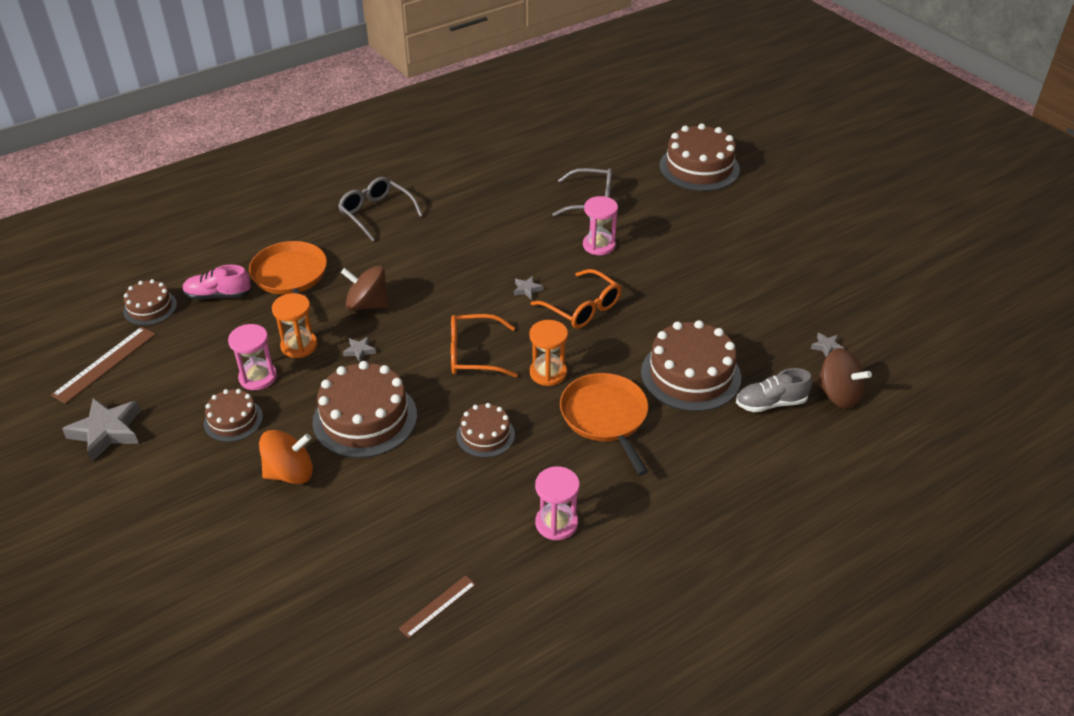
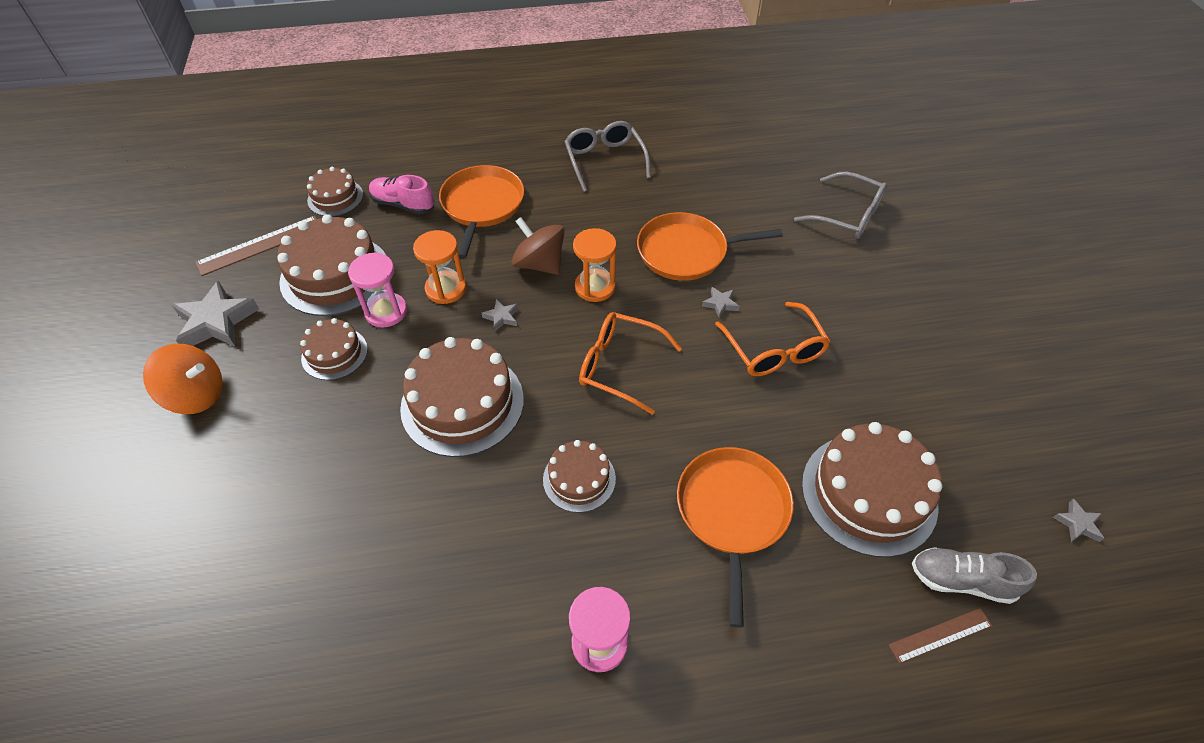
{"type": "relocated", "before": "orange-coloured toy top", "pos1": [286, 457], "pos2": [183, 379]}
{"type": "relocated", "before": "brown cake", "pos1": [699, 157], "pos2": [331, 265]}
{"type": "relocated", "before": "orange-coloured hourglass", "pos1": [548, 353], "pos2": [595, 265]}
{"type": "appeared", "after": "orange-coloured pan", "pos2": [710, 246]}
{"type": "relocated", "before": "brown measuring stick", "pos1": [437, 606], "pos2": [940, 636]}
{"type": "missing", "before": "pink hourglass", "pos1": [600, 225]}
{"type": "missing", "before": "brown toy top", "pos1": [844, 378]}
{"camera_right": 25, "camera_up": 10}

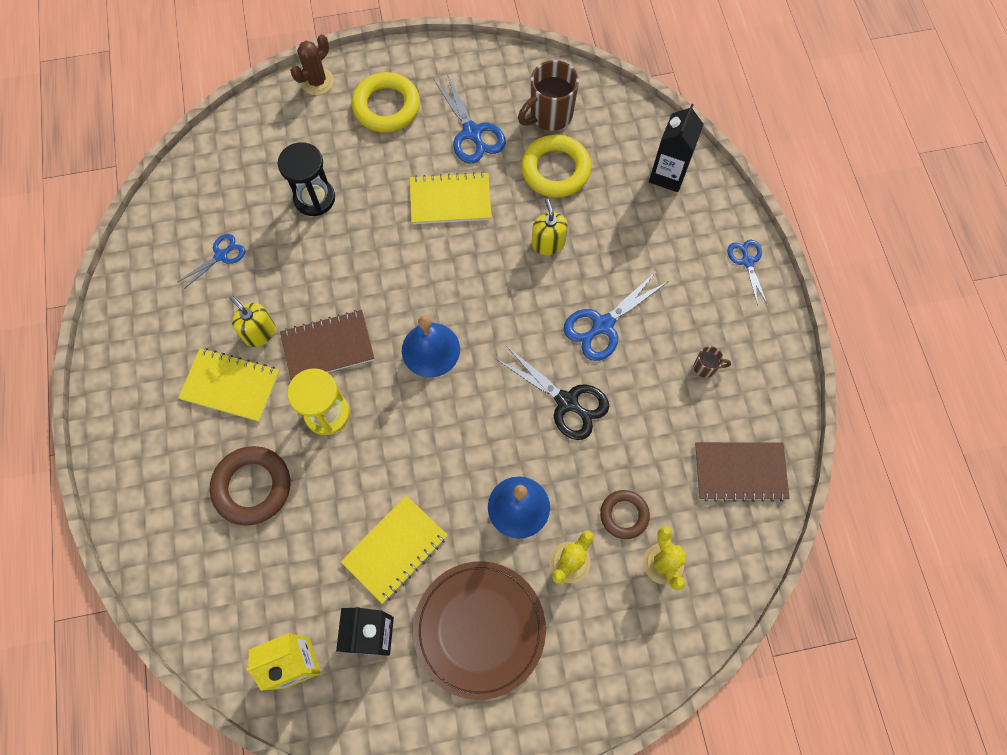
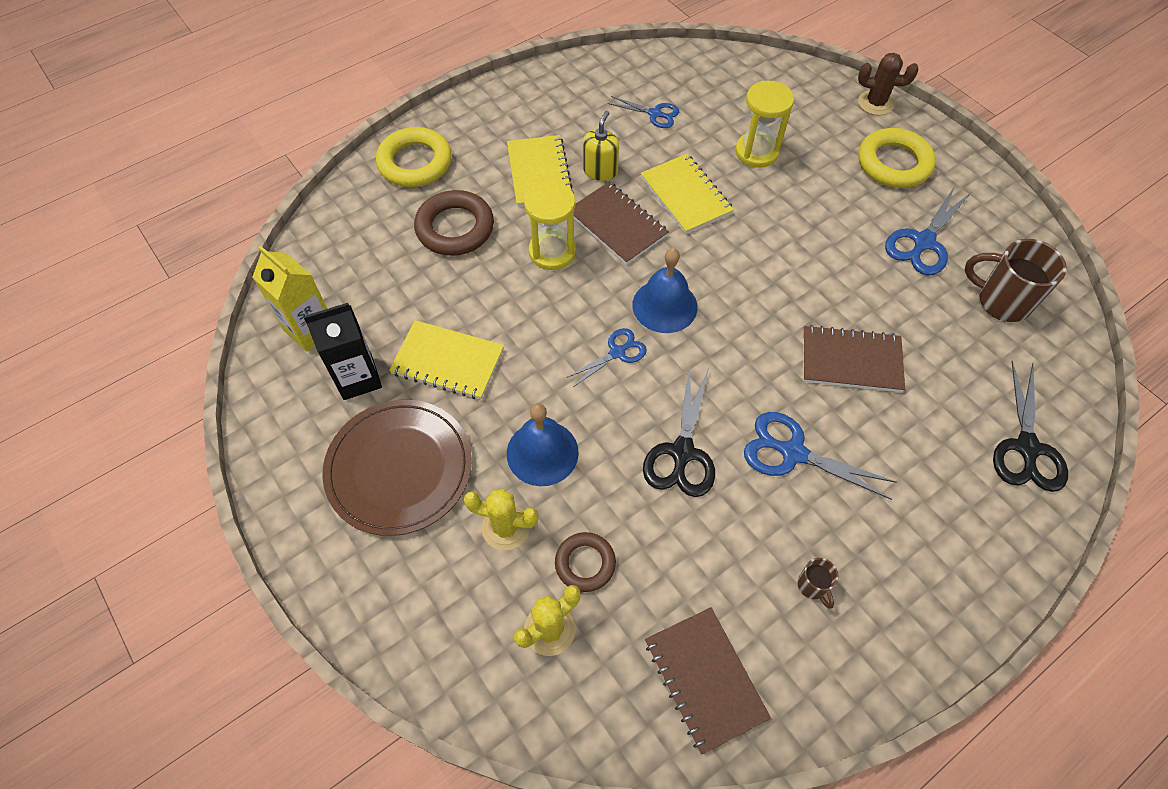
{"type": "relocated", "before": "bright yellow ring", "pos1": [556, 166], "pos2": [414, 157]}
{"type": "relocated", "before": "blue shears", "pos1": [747, 273], "pos2": [606, 357]}
{"type": "relocated", "before": "bright yellow exercise book", "pos1": [451, 198], "pos2": [687, 194]}
{"type": "colour", "before": "jet-black hourglass", "after": "bright yellow hourglass", "pos1": [306, 179], "pos2": [764, 124]}
{"type": "exchanged", "before": "bright yellow pump bottle", "after": "brown exercise book", "pos1": [550, 227], "pos2": [854, 358]}
{"type": "exchanged", "before": "jet-black carton", "after": "jet-black shears", "pos1": [676, 148], "pos2": [1030, 426]}
{"camera_right": 65, "camera_up": -10}

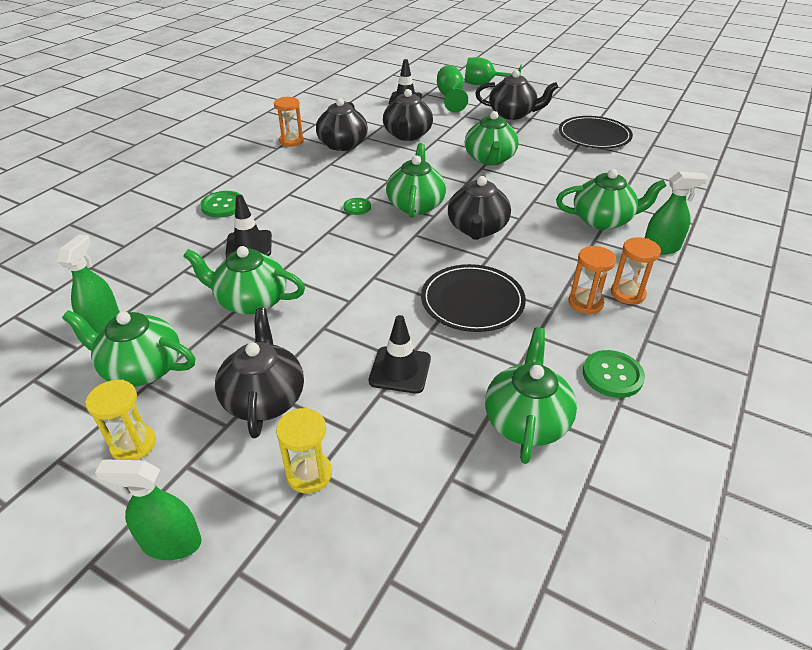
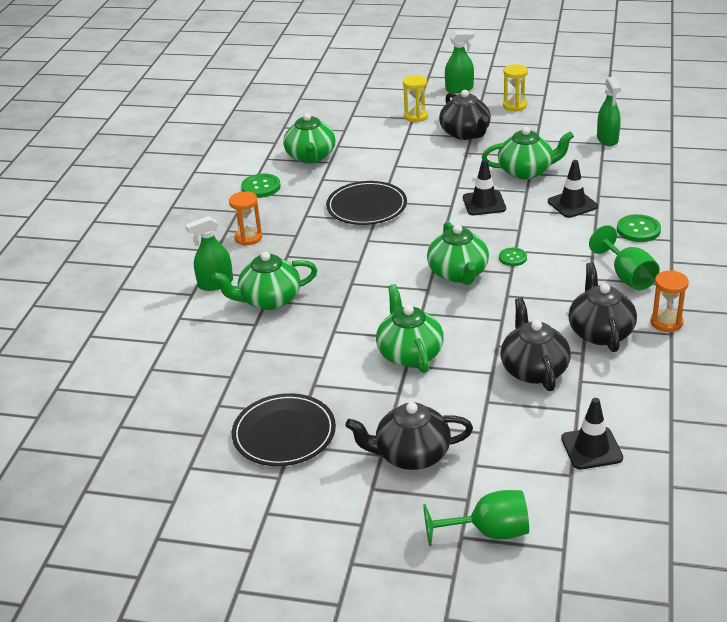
{"type": "relocated", "before": "jet-black traffic cone", "pos1": [400, 354], "pos2": [484, 187]}
{"type": "relocated", "before": "emerald chalice", "pos1": [452, 88], "pos2": [624, 257]}
{"type": "missing", "before": "emerald tea pot", "pos1": [128, 348]}
{"type": "missing", "before": "jet-black tea pot", "pos1": [479, 207]}
{"type": "missing", "before": "orange-coloured hourglass", "pos1": [592, 280]}
{"camera_right": 165, "camera_up": -5}

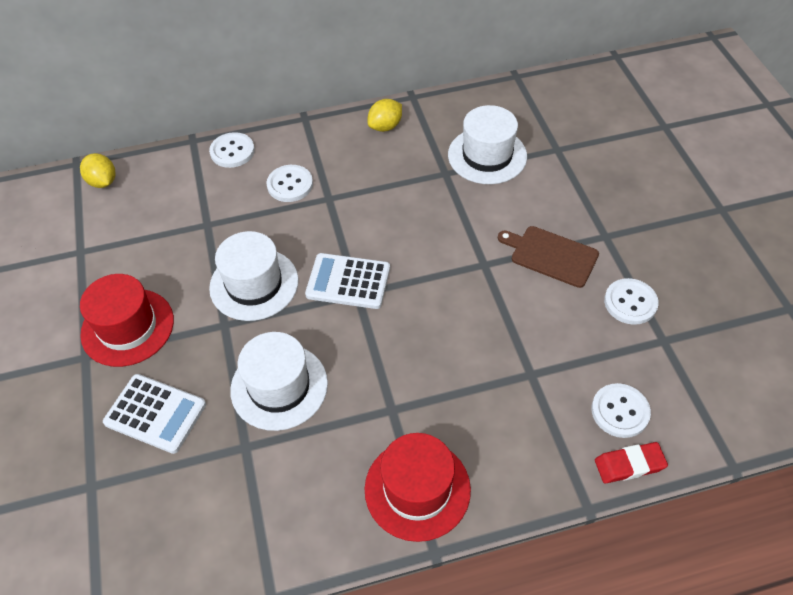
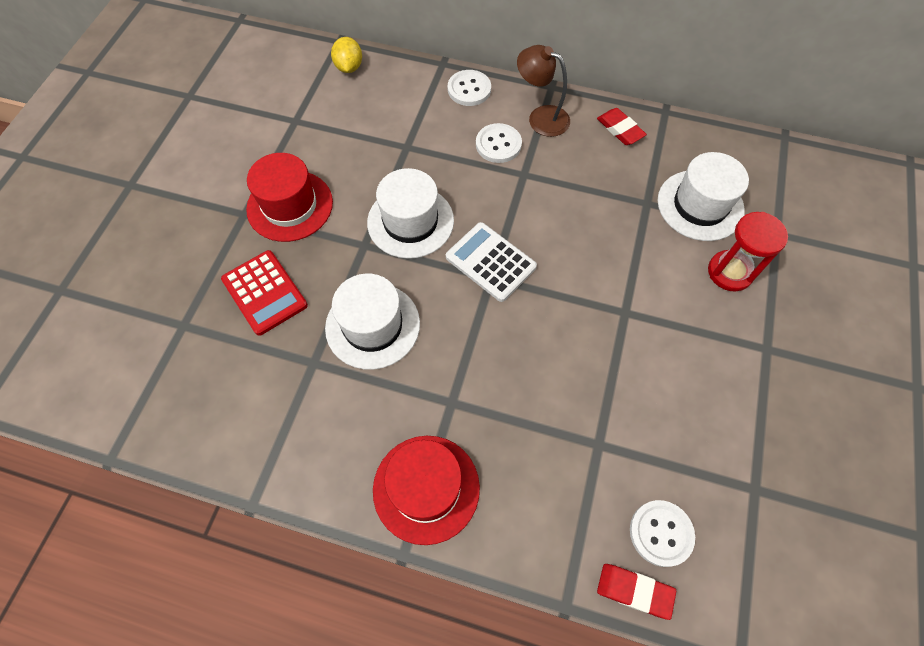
{"type": "colour", "before": "snow-white pocket calculator", "after": "crimson pocket calculator", "pos1": [154, 414], "pos2": [264, 293]}
{"type": "appeared", "after": "brown lamp", "pos2": [543, 91]}
{"type": "exchanged", "before": "bright yellow lemon", "after": "crimson gum eraser", "pos1": [385, 115], "pos2": [622, 126]}
{"type": "appeared", "after": "crimson hourglass", "pos2": [748, 252]}
{"type": "missing", "before": "brown cutting board", "pos1": [548, 257]}
{"type": "missing", "before": "snow-white button", "pos1": [631, 301]}
{"camera_right": 30, "camera_up": 10}

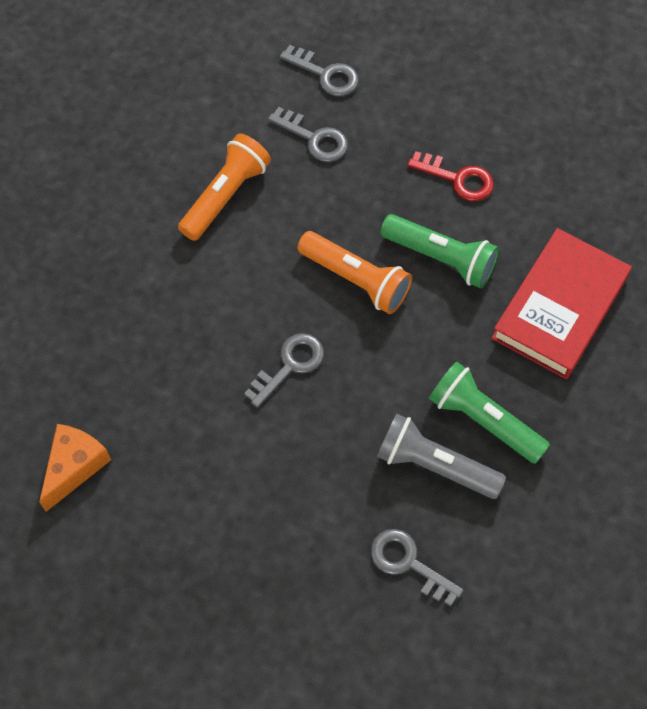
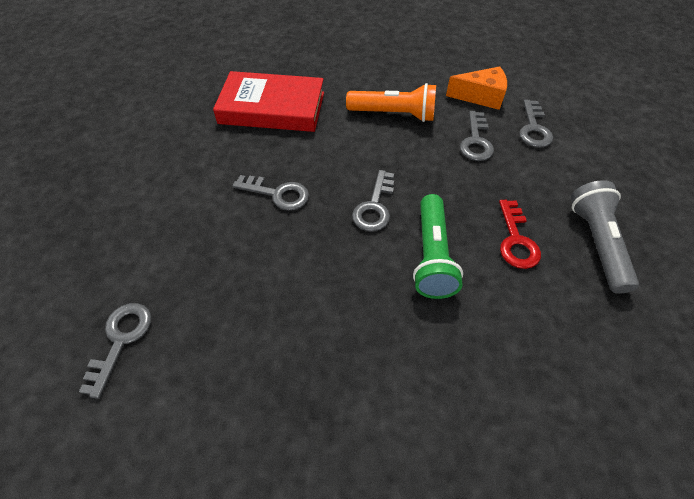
{"type": "relocated", "before": "crimson hardcover", "pos1": [561, 303], "pos2": [268, 101]}
{"type": "exchanged", "before": "orange-coloured flashlight", "after": "ash-grey door key", "pos1": [354, 272], "pos2": [373, 201]}
{"type": "relocated", "before": "orange-coloured piece of cheese", "pos1": [75, 468], "pos2": [476, 88]}
{"type": "relocated", "before": "ash-grey flashlight", "pos1": [441, 456], "pos2": [605, 237]}
{"type": "missing", "before": "emerald flashlight", "pos1": [489, 413]}
{"camera_right": 65, "camera_up": -10}

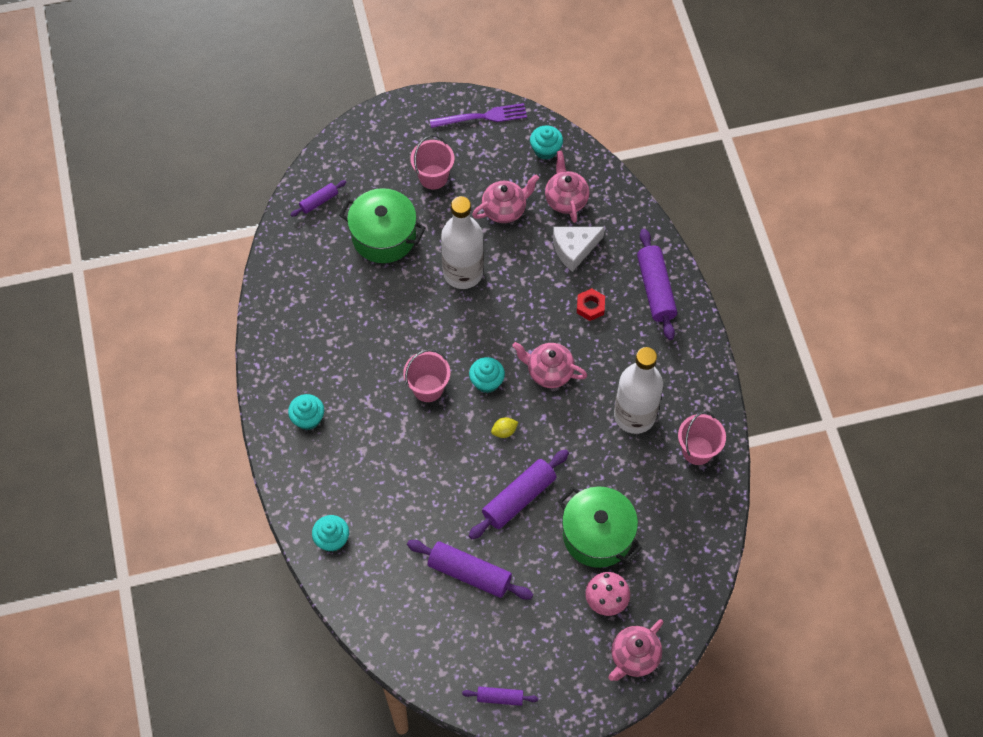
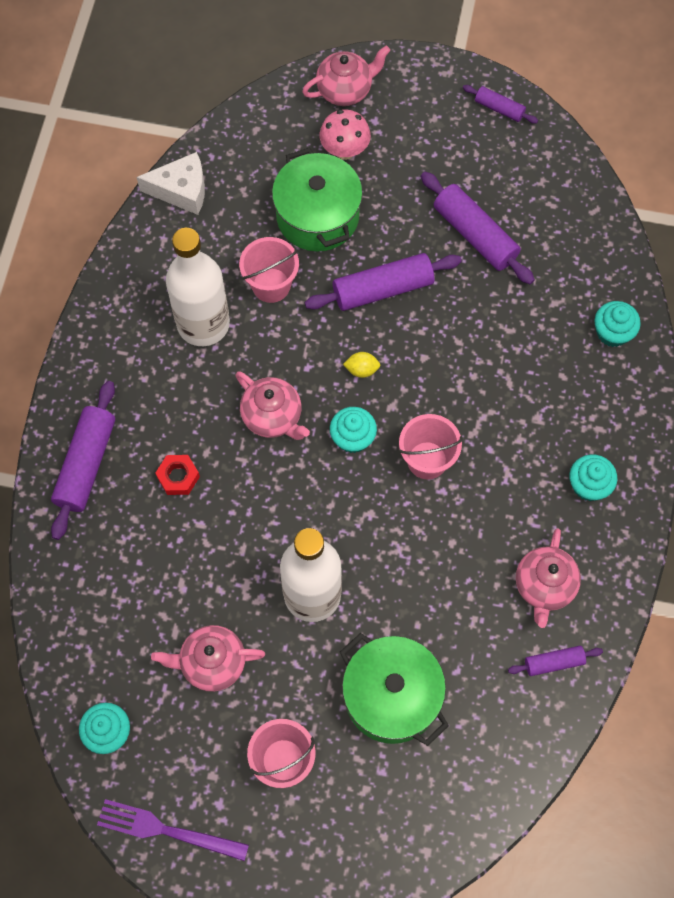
{"type": "relocated", "before": "snow-white piece of cheese", "pos1": [579, 249], "pos2": [171, 183]}
{"type": "relocated", "before": "pink sand bucket", "pos1": [702, 438], "pos2": [269, 270]}
{"type": "relocated", "before": "purple pastry roller", "pos1": [318, 198], "pos2": [555, 661]}
{"type": "relocated", "before": "pink tea pot", "pos1": [567, 187], "pos2": [548, 578]}
{"camera_right": -155, "camera_up": 5}

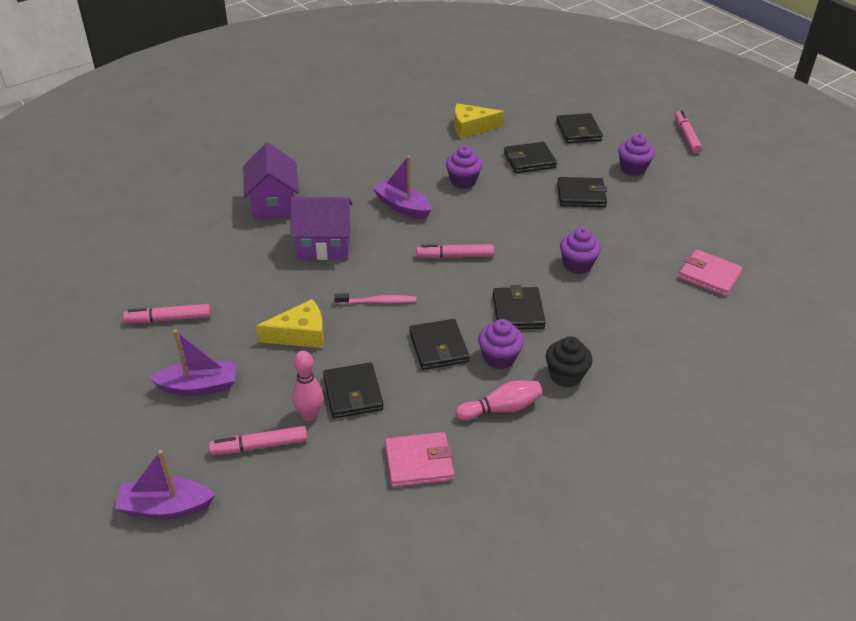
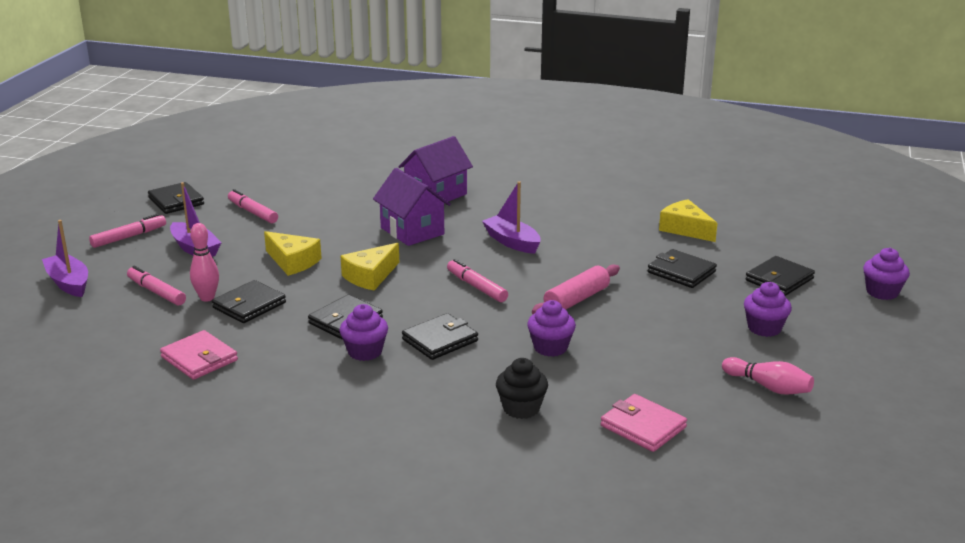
{"type": "relocated", "before": "pink marker pen", "pos1": [688, 132], "pos2": [127, 231]}
{"type": "relocated", "before": "jet-black wallet", "pos1": [582, 192], "pos2": [176, 198]}
{"type": "exchanged", "before": "pink tooth brush", "after": "bright yellow piece of cheese", "pos1": [375, 299], "pos2": [370, 266]}
{"type": "spun", "before": "purple boat", "pos1": [402, 187], "pos2": [511, 217], "turn": -45}
{"type": "relocated", "before": "jet-black fairy cake", "pos1": [569, 361], "pos2": [522, 388]}
{"type": "appeared", "after": "pink pastry roller", "pos2": [576, 289]}
{"type": "spun", "before": "pink wallet", "pos1": [710, 273], "pos2": [644, 423], "turn": -45}
{"type": "relocated", "before": "pink skittle", "pos1": [499, 401], "pos2": [768, 376]}
{"type": "relocated", "before": "purple fairy cake", "pos1": [464, 167], "pos2": [886, 274]}
{"camera_right": 55, "camera_up": -15}

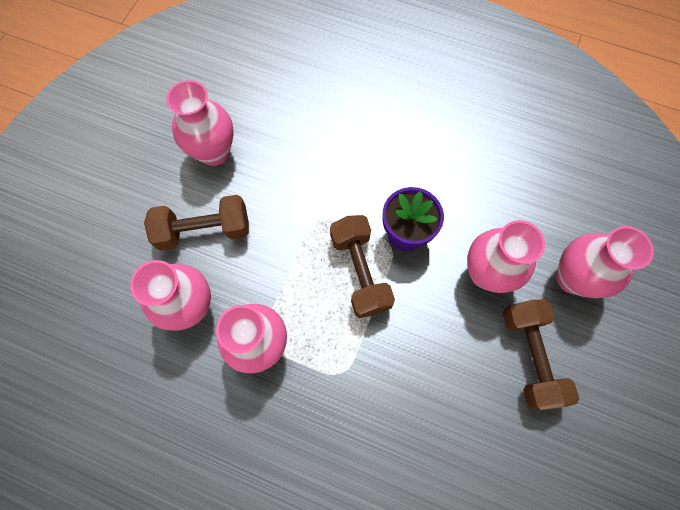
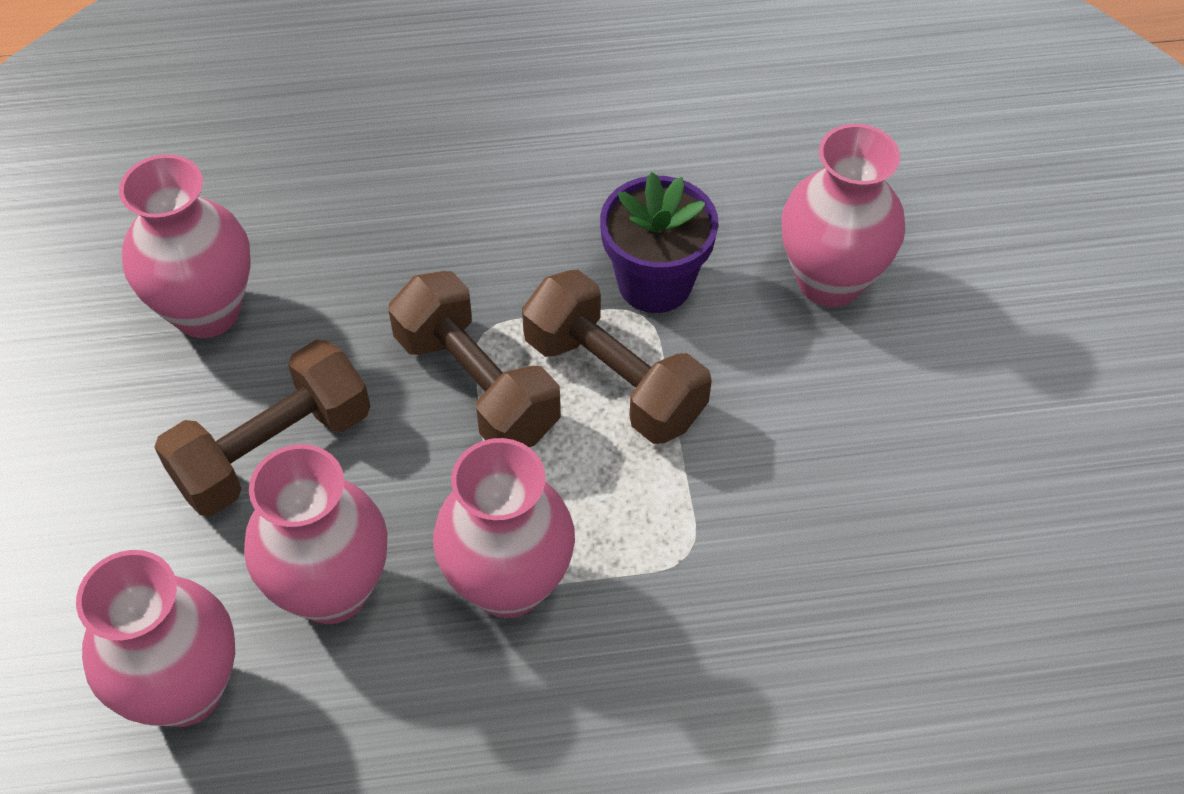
{"type": "relocated", "before": "pink flower vase", "pos1": [605, 262], "pos2": [155, 638]}
{"type": "relocated", "before": "brown hand weight", "pos1": [541, 354], "pos2": [474, 359]}
{"camera_right": -30, "camera_up": -15}

